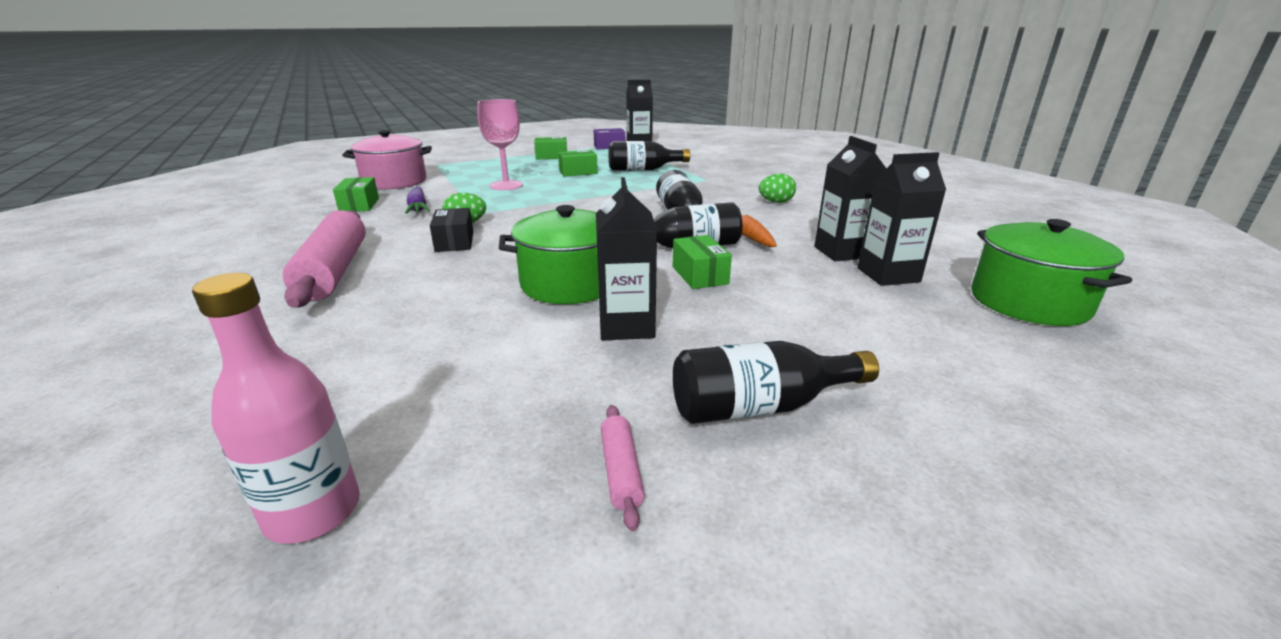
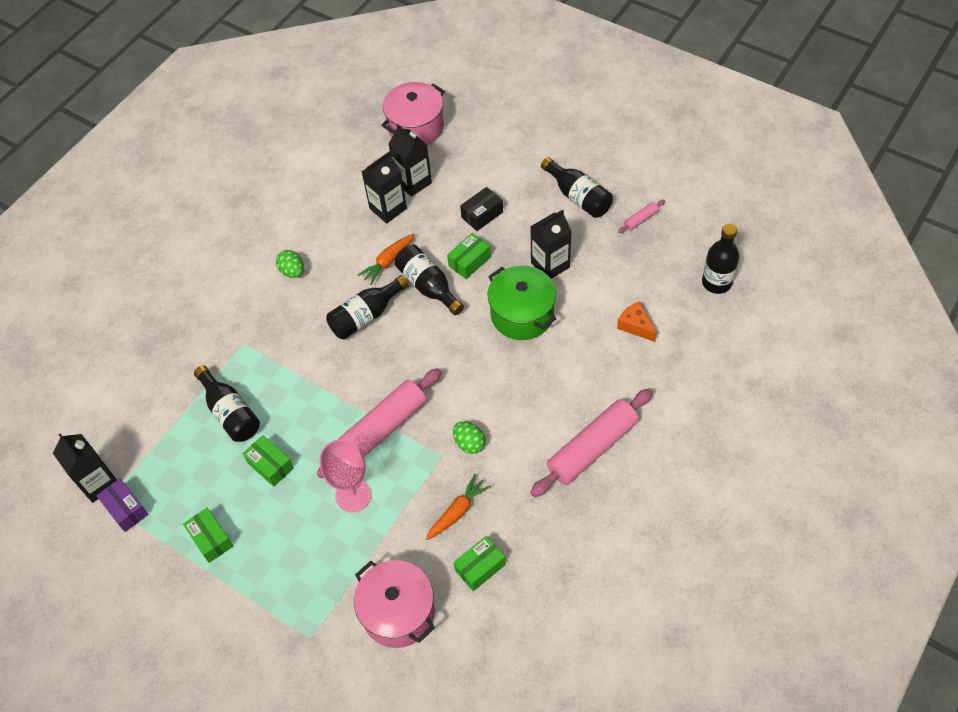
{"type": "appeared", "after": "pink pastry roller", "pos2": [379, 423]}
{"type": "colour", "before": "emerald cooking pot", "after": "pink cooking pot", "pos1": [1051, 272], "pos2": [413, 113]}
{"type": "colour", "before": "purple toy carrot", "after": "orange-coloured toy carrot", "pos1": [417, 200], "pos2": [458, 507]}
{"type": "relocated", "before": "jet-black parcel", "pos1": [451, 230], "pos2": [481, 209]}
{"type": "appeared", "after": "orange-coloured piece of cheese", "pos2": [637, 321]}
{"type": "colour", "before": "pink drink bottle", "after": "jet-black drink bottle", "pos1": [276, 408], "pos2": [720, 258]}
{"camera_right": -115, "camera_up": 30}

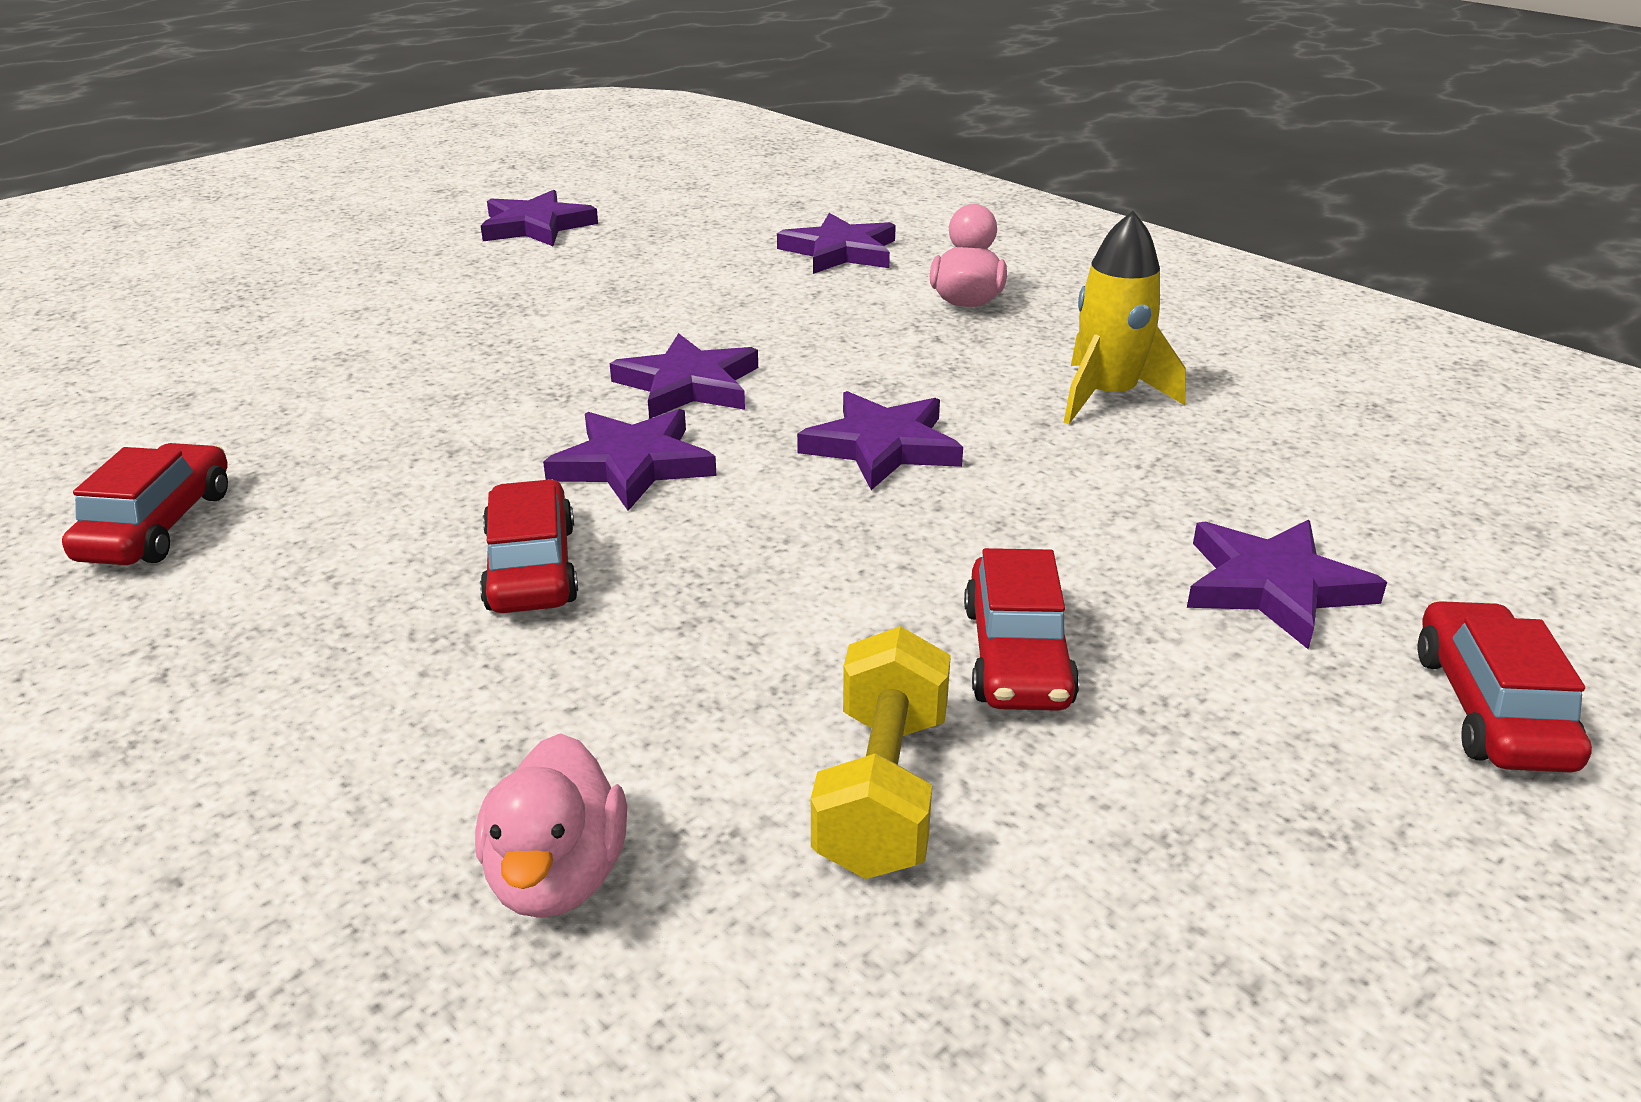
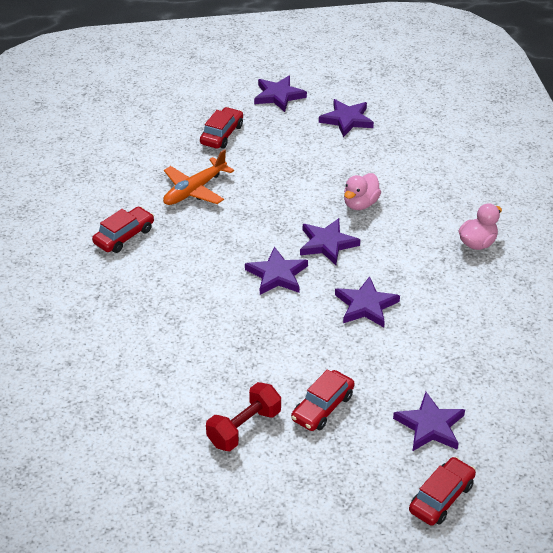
{"type": "appeared", "after": "orange-coloured toy plane", "pos2": [198, 177]}
{"type": "relocated", "before": "crimson car", "pos1": [529, 546], "pos2": [221, 128]}
{"type": "colour", "before": "bright yellow hand weight", "after": "crimson hand weight", "pos1": [881, 752], "pos2": [243, 416]}
{"type": "relocated", "before": "purple star", "pos1": [836, 243], "pos2": [280, 94]}
{"type": "relocated", "before": "pink rubber duck", "pos1": [551, 825], "pos2": [362, 191]}
{"type": "missing", "before": "bright yellow toy rocket", "pos1": [1125, 317]}
{"camera_right": 35, "camera_up": 10}

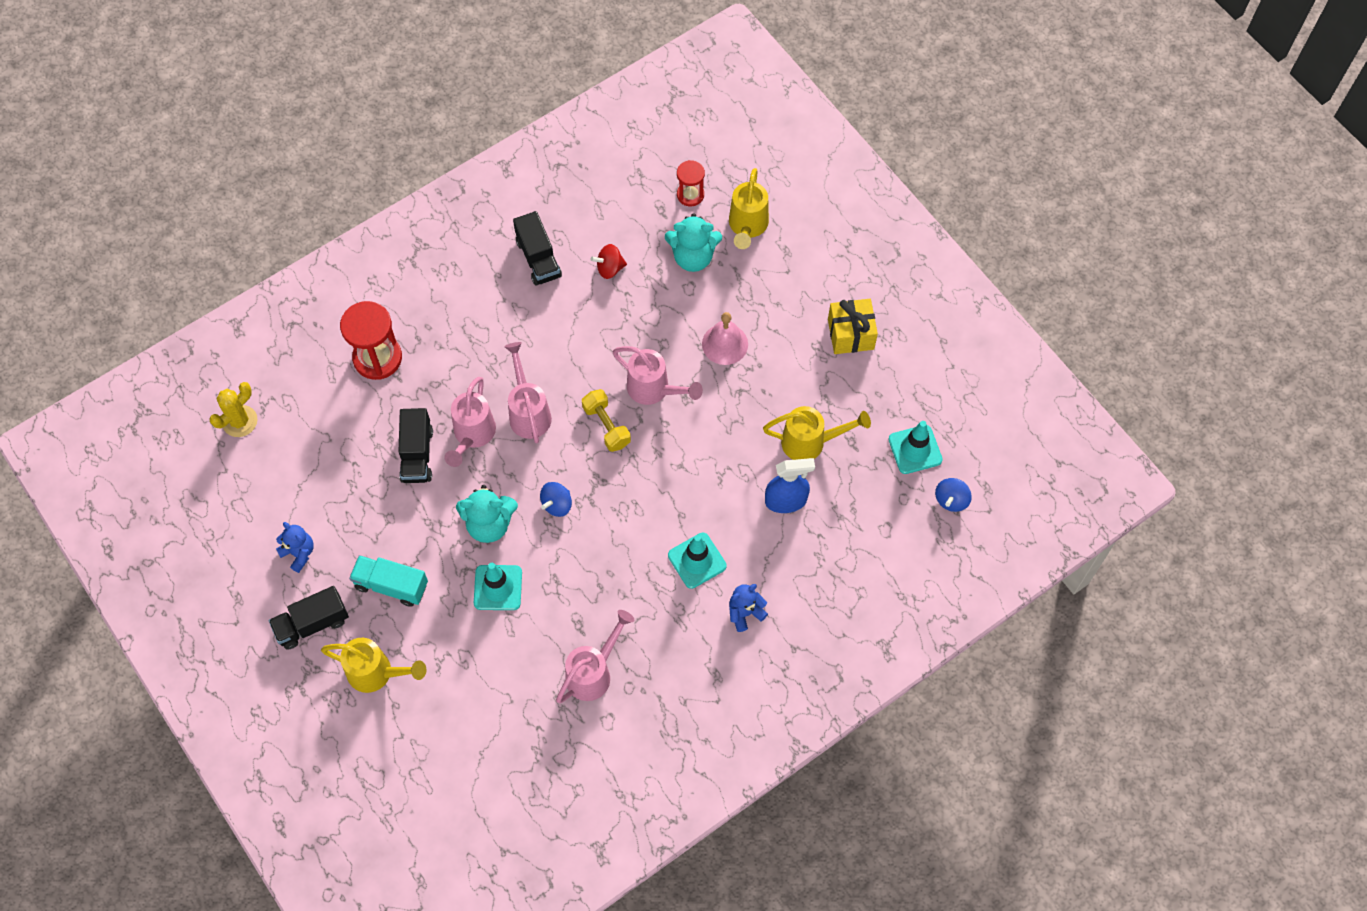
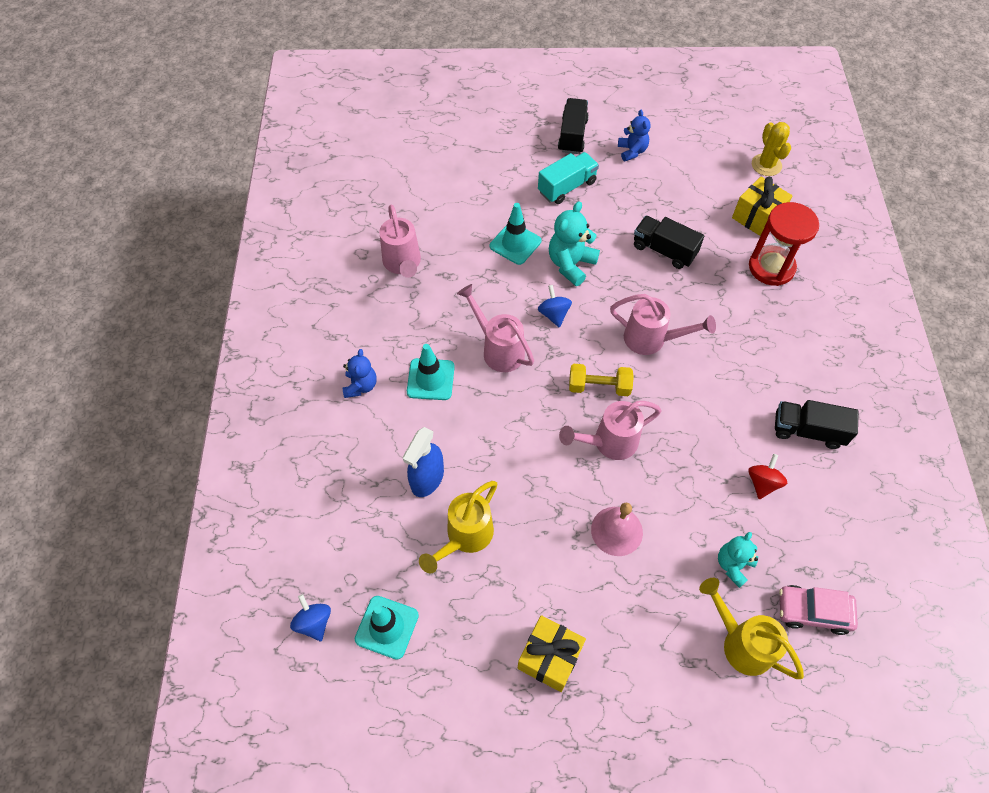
{"type": "relocated", "before": "pink watering can", "pos1": [470, 422], "pos2": [495, 328]}
{"type": "spun", "before": "blue teddy", "pos1": [295, 547], "pos2": [634, 135], "turn": -90}
{"type": "size", "before": "aqua teddy", "pos1": [693, 242], "pos2": [738, 560], "scale": 0.66}
{"type": "appeared", "after": "bright yellow present", "pos2": [762, 206]}
{"type": "exchanged", "before": "crimson hourglass", "after": "pink car", "pos1": [691, 183], "pos2": [818, 610]}
{"type": "missing", "before": "bright yellow watering can", "pos1": [373, 665]}
{"camera_right": 125, "camera_up": -5}

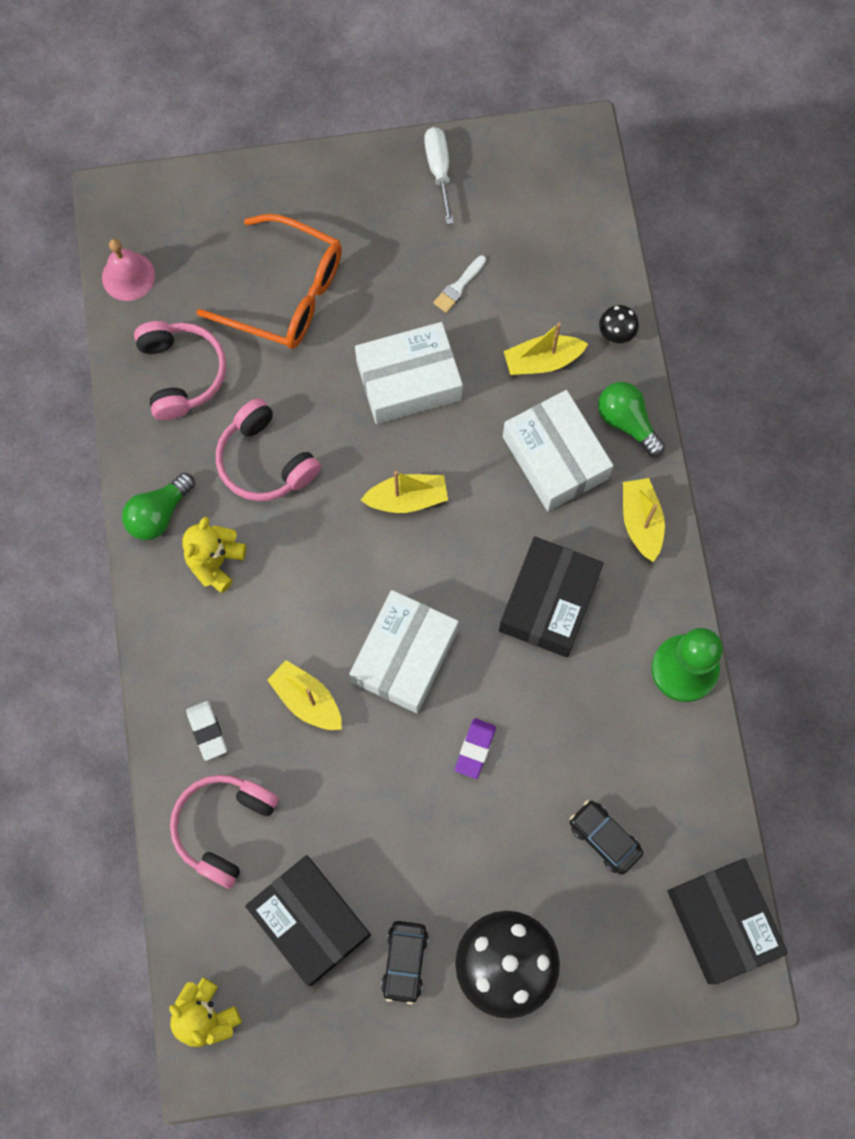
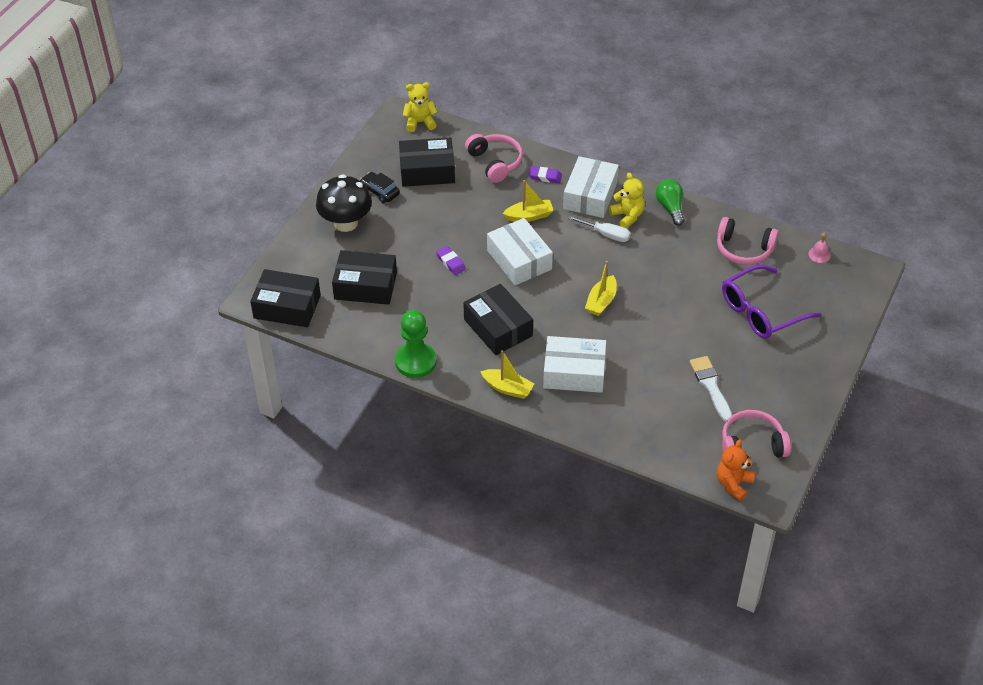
{"type": "exchanged", "before": "jet-black car", "after": "jet-black parcel", "pos1": [606, 837], "pos2": [364, 277]}
{"type": "colour", "before": "snow-white gum eraser", "after": "purple gum eraser", "pos1": [206, 731], "pos2": [545, 174]}
{"type": "relocated", "before": "snow-white parcel", "pos1": [409, 373], "pos2": [591, 187]}
{"type": "relocated", "before": "snow-white hand screwdriver", "pos1": [439, 175], "pos2": [599, 229]}
{"type": "size", "before": "snow-white paint brush", "pos1": [459, 284], "pos2": [711, 389], "scale": 1.69}
{"type": "appeared", "after": "orange-coloured teddy", "pos2": [736, 470]}
{"type": "colour", "before": "orange-coloured spectacles", "after": "purple spectacles", "pos1": [269, 281], "pos2": [772, 301]}
{"type": "relocated", "before": "pink headphones", "pos1": [268, 449], "pos2": [756, 433]}
{"type": "size", "before": "pink school bell", "pos1": [128, 270], "pos2": [819, 247], "scale": 0.66}
{"type": "missing", "before": "bright yellow boat", "pos1": [546, 349]}
{"type": "missing", "before": "emerald lightbulb", "pos1": [631, 419]}
{"type": "missing", "before": "jet-black fungus", "pos1": [619, 324]}
{"camera_right": 125, "camera_up": -25}

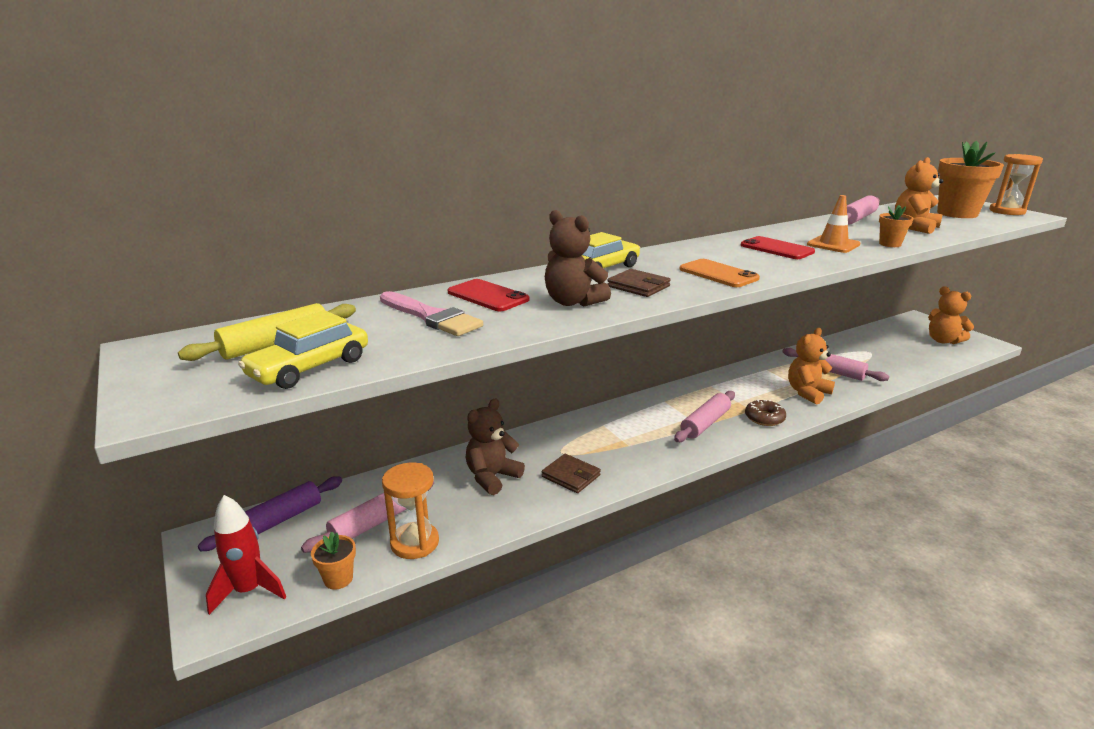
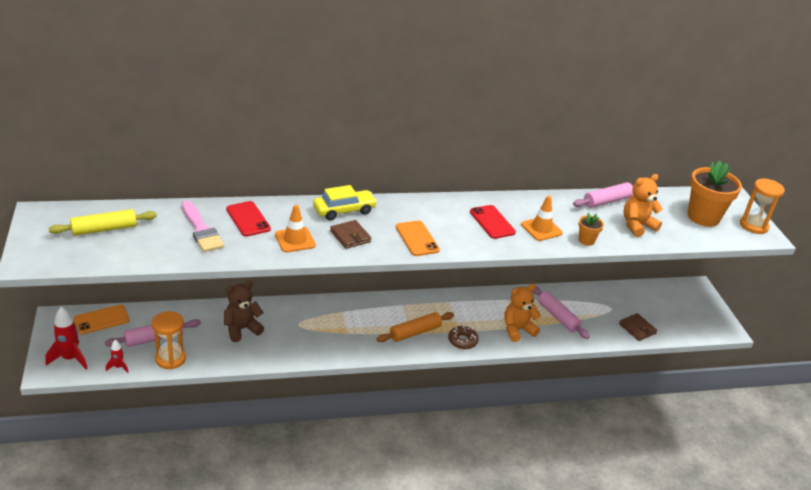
{"type": "exchanged", "before": "purple pastry roller", "after": "orange-coloured mobile phone", "pos1": [270, 513], "pos2": [102, 319]}
{"type": "exchanged", "before": "orange-coloured plant pot", "after": "crimson toy rocket", "pos1": [333, 561], "pos2": [117, 356]}
{"type": "exchanged", "before": "brown teddy", "after": "orange-coloured traffic cone", "pos1": [578, 258], "pos2": [295, 228]}
{"type": "colour", "before": "pink pastry roller", "after": "orange-coloured pastry roller", "pos1": [704, 416], "pos2": [415, 327]}
{"type": "relocated", "before": "brown wallet", "pos1": [571, 473], "pos2": [638, 327]}
{"type": "missing", "before": "bright yellow car", "pos1": [303, 349]}
{"type": "missing", "before": "orange-coloured teddy", "pos1": [951, 315]}
{"camera_right": 15, "camera_up": 10}

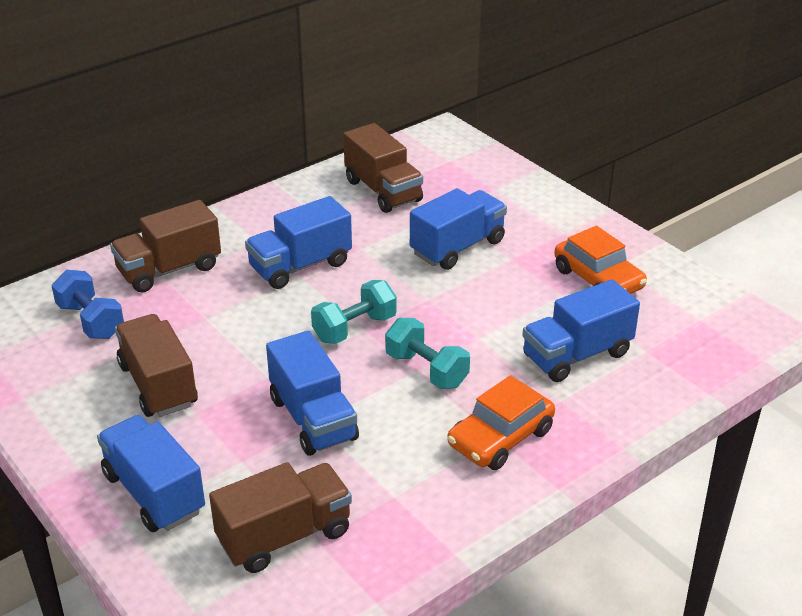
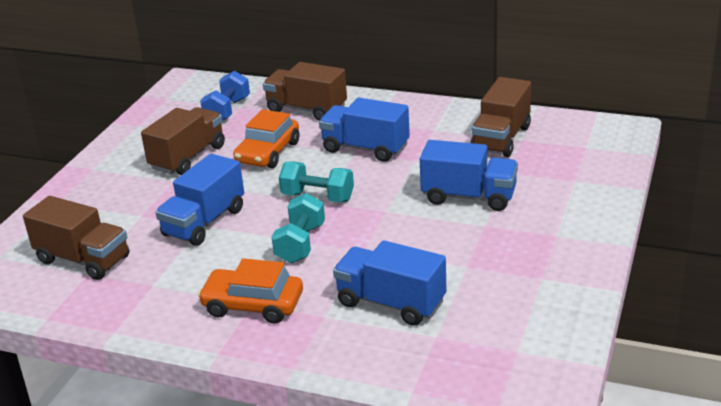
{"type": "relocated", "before": "orange-coloured car", "pos1": [600, 260], "pos2": [266, 138]}
{"type": "missing", "before": "blue truck", "pos1": [151, 473]}
{"camera_right": 60, "camera_up": -5}

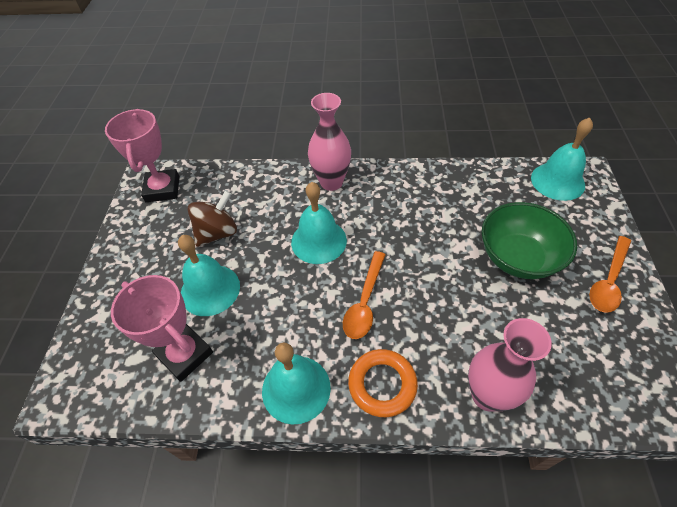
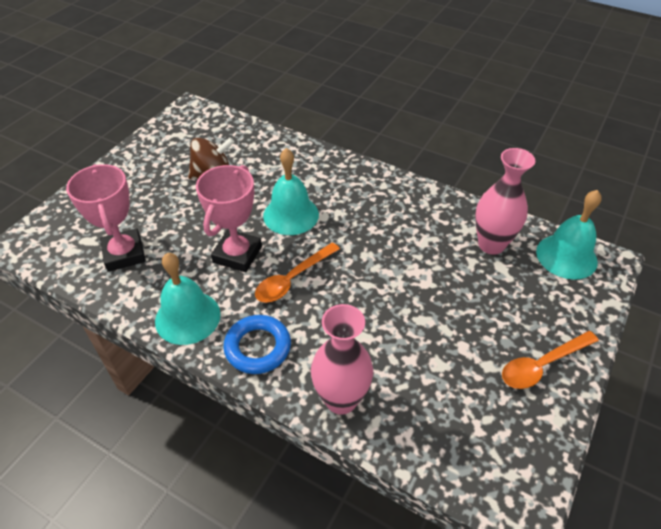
{"type": "relocated", "before": "pink award cup", "pos1": [142, 155], "pos2": [229, 218]}
{"type": "colour", "before": "orange-coloured ring", "after": "blue ring", "pos1": [383, 383], "pos2": [257, 344]}
{"type": "relocated", "before": "pink flower vase", "pos1": [329, 142], "pos2": [505, 201]}
{"type": "missing", "before": "aqua school bell", "pos1": [209, 275]}
{"type": "missing", "before": "emerald bowl", "pos1": [529, 240]}
{"camera_right": 25, "camera_up": -5}

